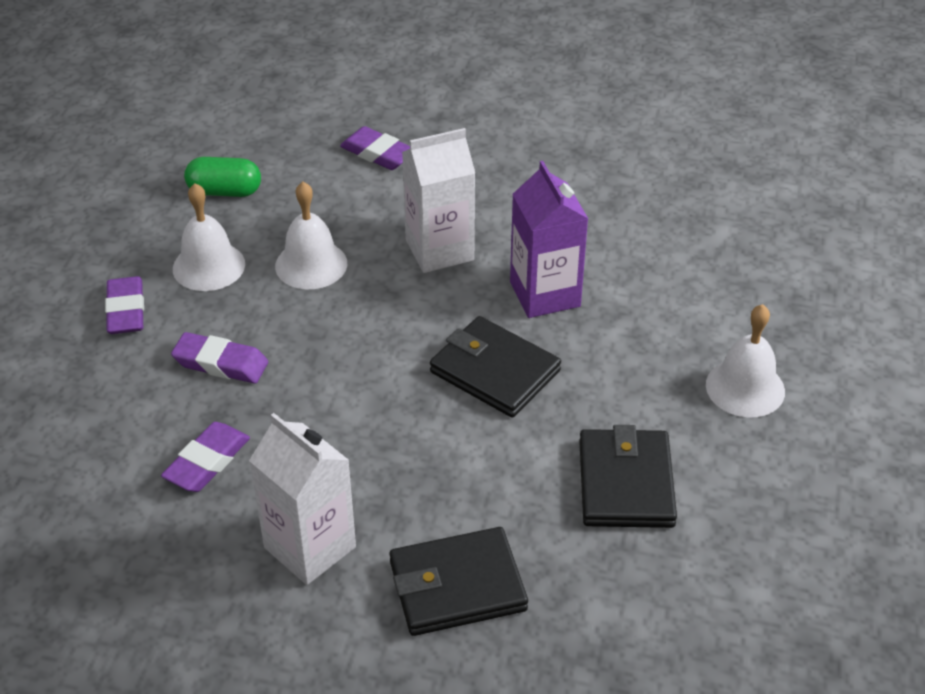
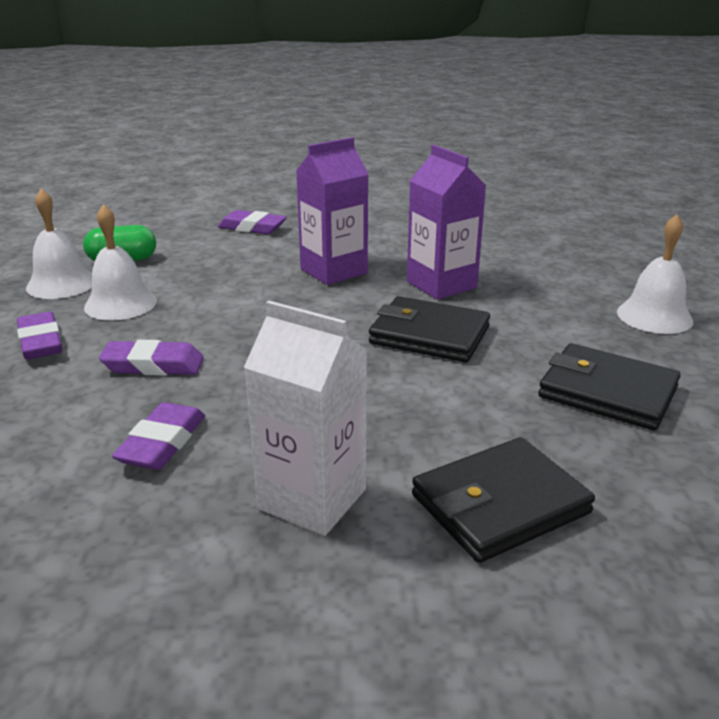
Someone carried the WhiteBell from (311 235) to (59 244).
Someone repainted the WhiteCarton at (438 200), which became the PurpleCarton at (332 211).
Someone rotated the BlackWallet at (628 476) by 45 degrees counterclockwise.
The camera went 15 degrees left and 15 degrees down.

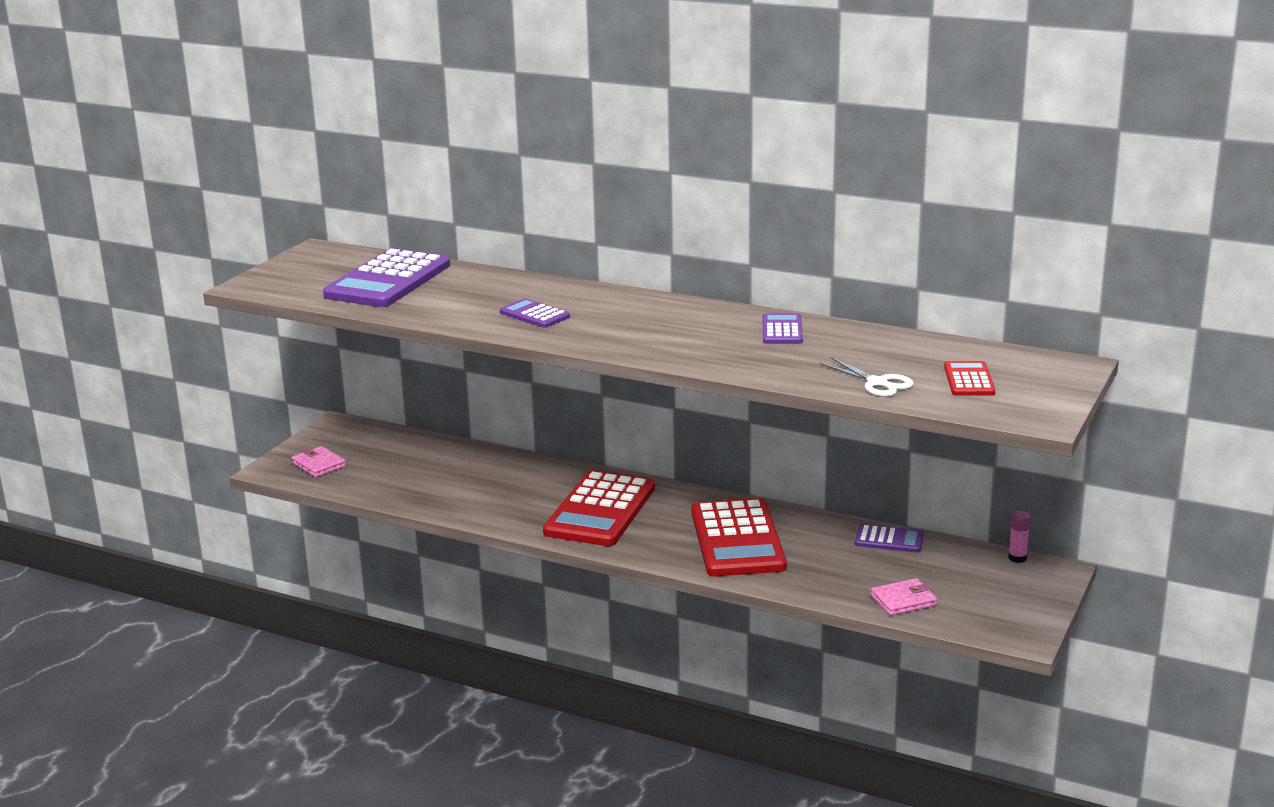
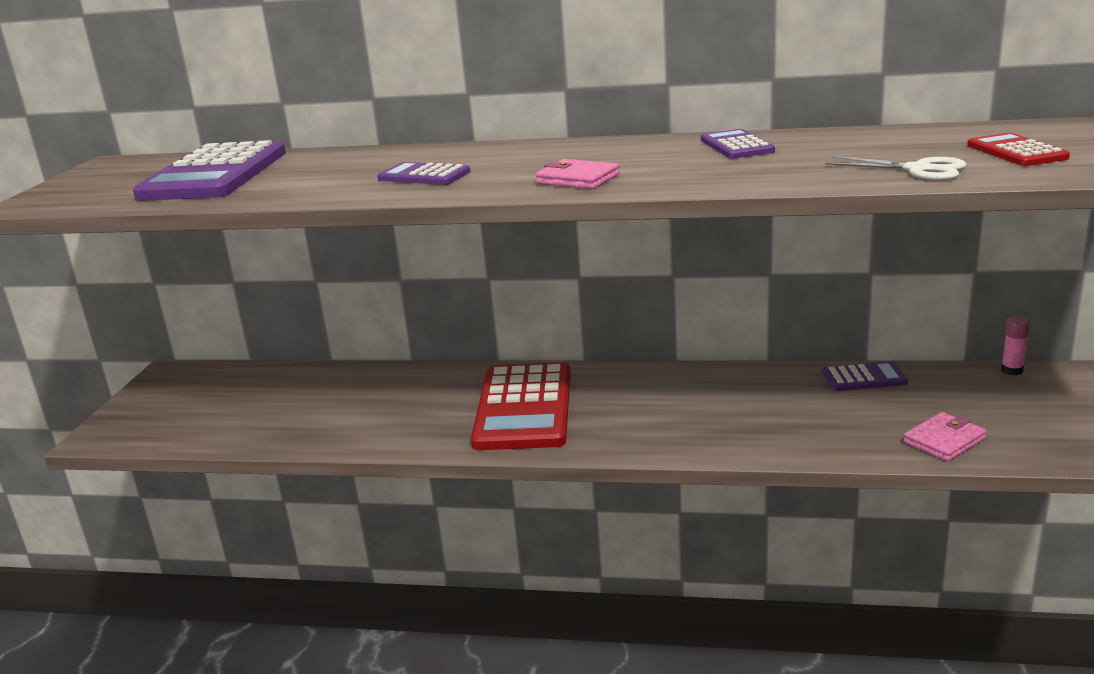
Someone took away the RedCalculator at (739 537).
Someone carried the PinkWallet from (319 461) to (577 174).
The camera went 15 degrees left and 0 degrees up.

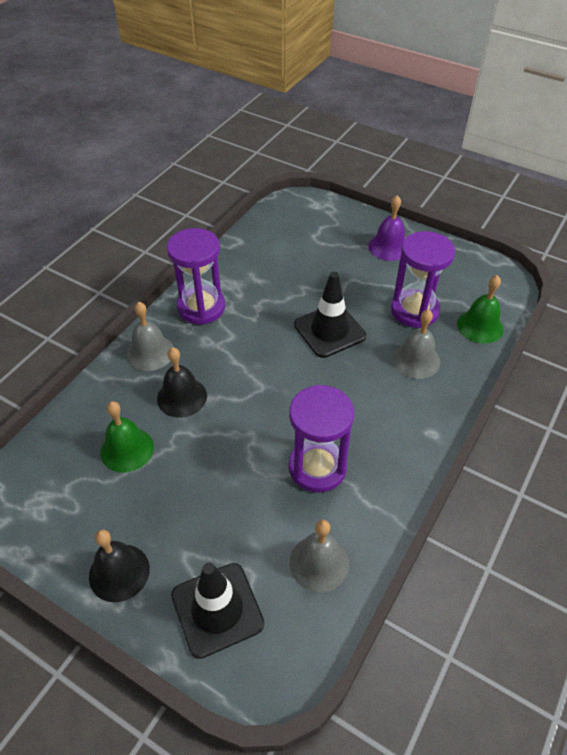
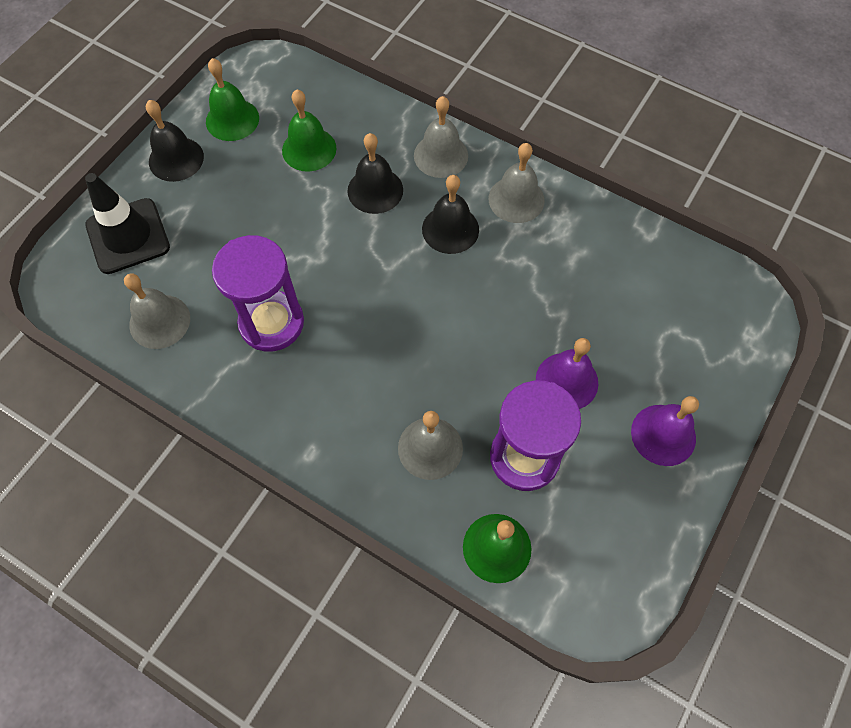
Someone took away the BlackTrafficCone at (330 315).
Someone put down the GreenBell at (232 99).
Someone put down the BlackBell at (450 214).
Someone put down the PurpleBell at (567 373).
Someone swapped the PurpleHourglass at (196 276) for the GreyBell at (517 183).
The camera went 90 degrees right and 15 degrees up.

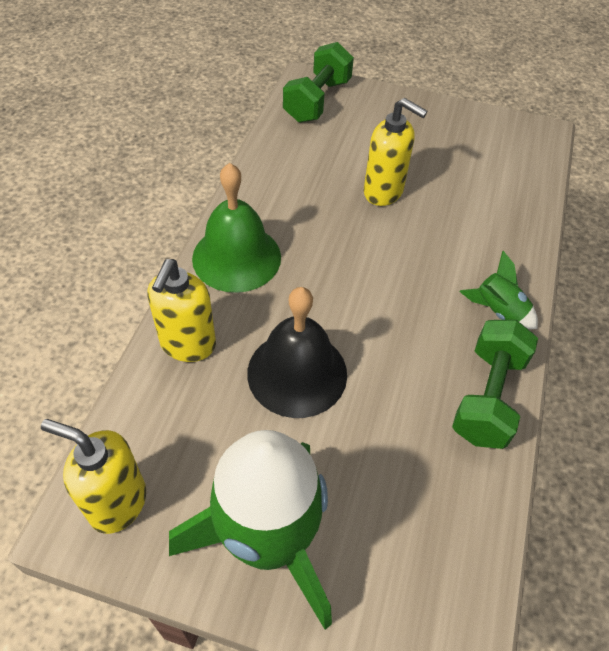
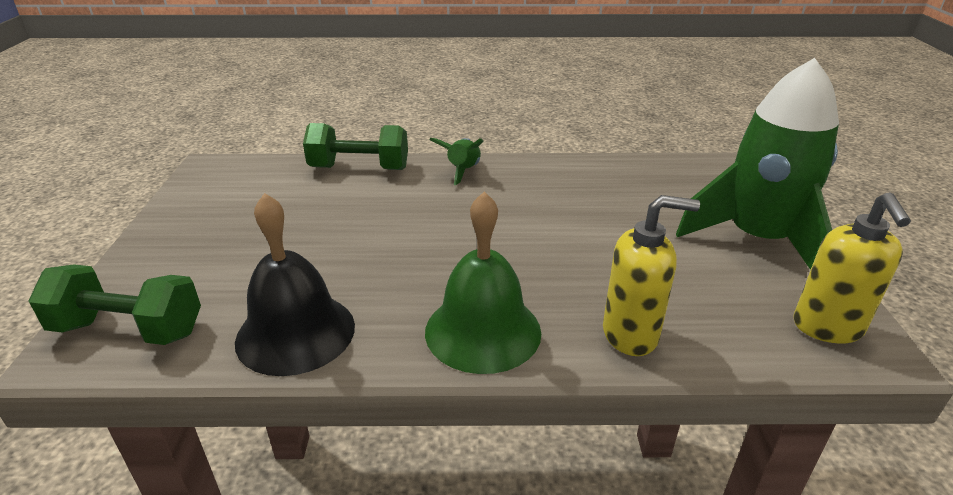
Someone took away the YellowSoapDispenser at (396 152).
Someone carried the BlackBell from (297 352) to (295 284).
Someone carried the GreenDumbbell from (495 384) to (355 146).
The camera went 105 degrees left and 20 degrees down.

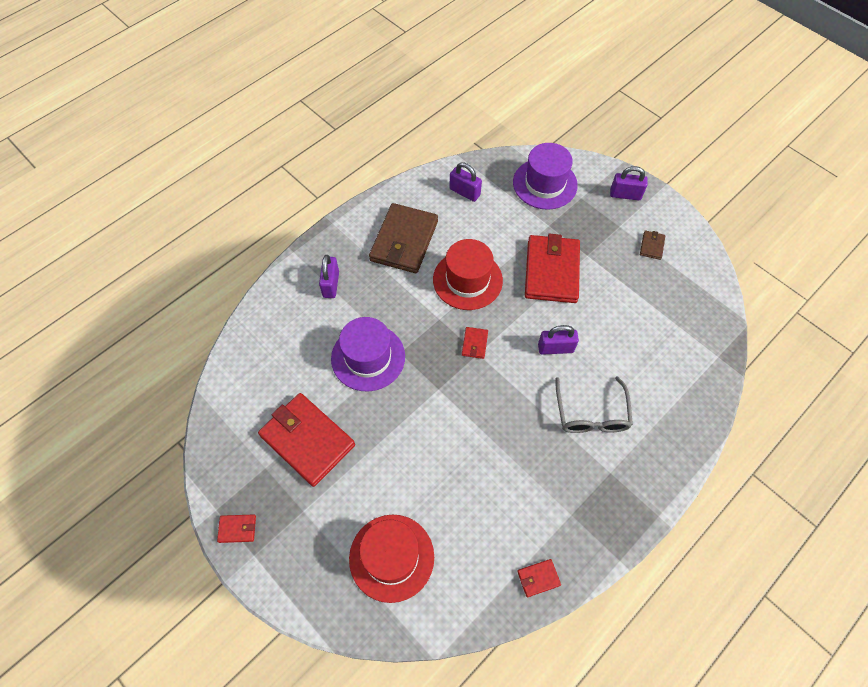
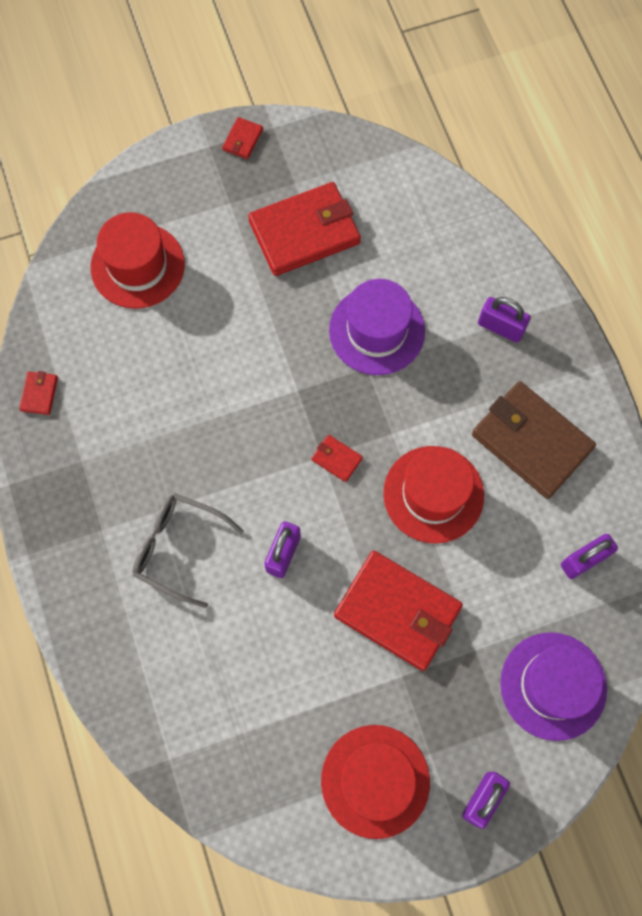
Someone swapped the BrownWallet at (653 245) for the RedHat at (375 782).
The camera went 115 degrees right and 10 degrees up.

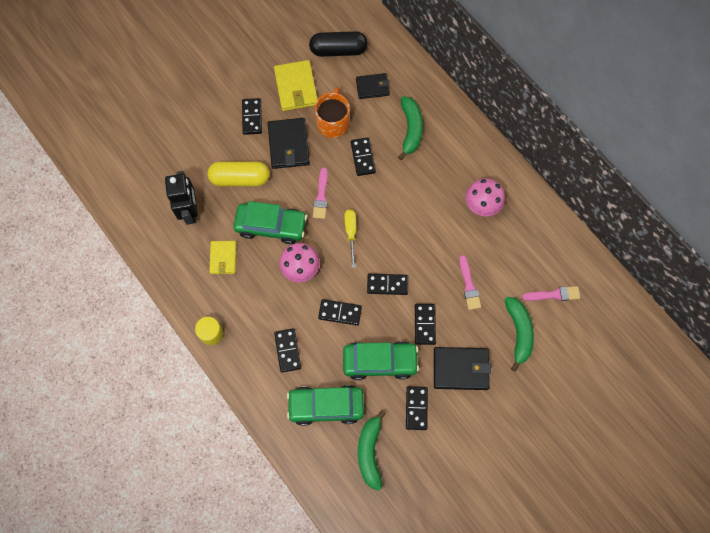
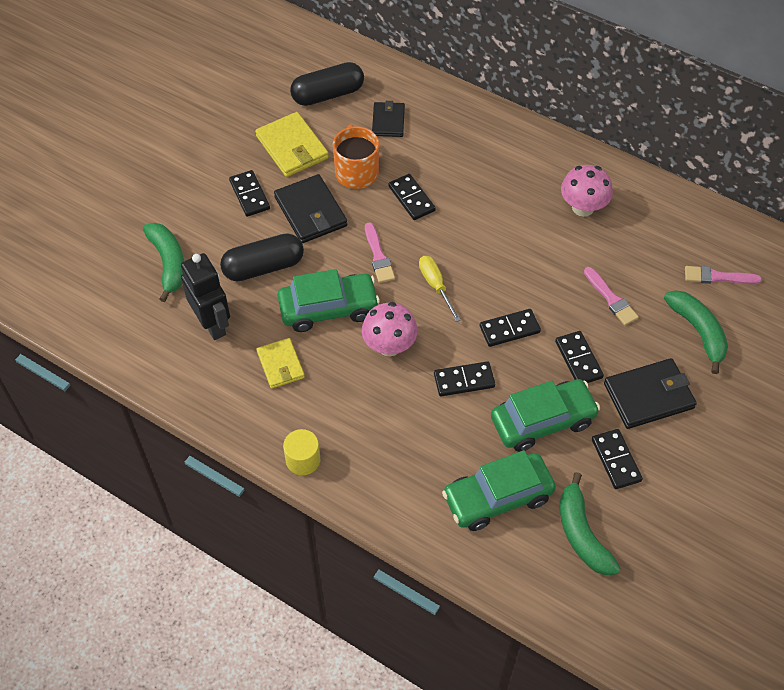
Someone took away the BlackDomino at (287 350).
Someone carried the GreenBanana from (410 128) to (163 262).
Someone repainted the YellowCapsule at (239 174), which became the BlackCapsule at (262 257).
Someone rotated the BlackWallet at (373 86) by 60 degrees counterclockwise.
Someone rotated the PinkBrush at (551 293) by 150 degrees counterclockwise.
The camera went 20 degrees left and 15 degrees down.

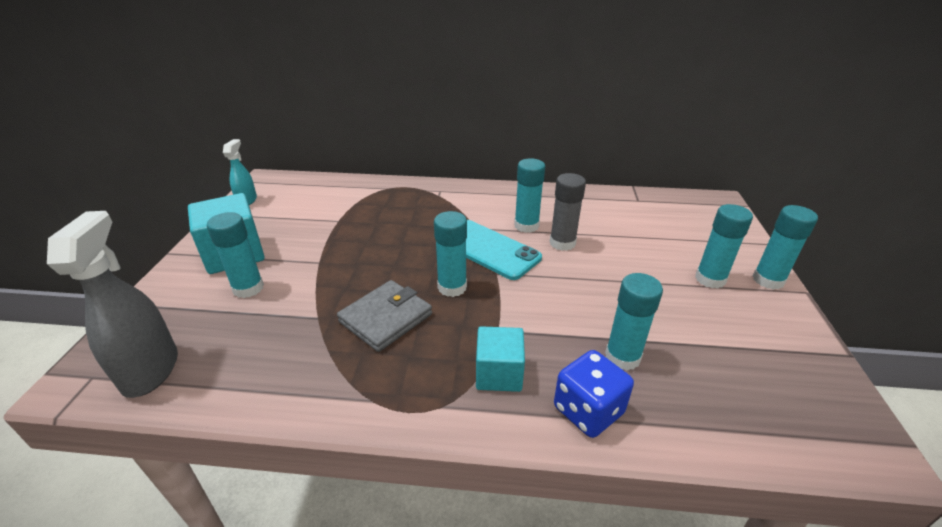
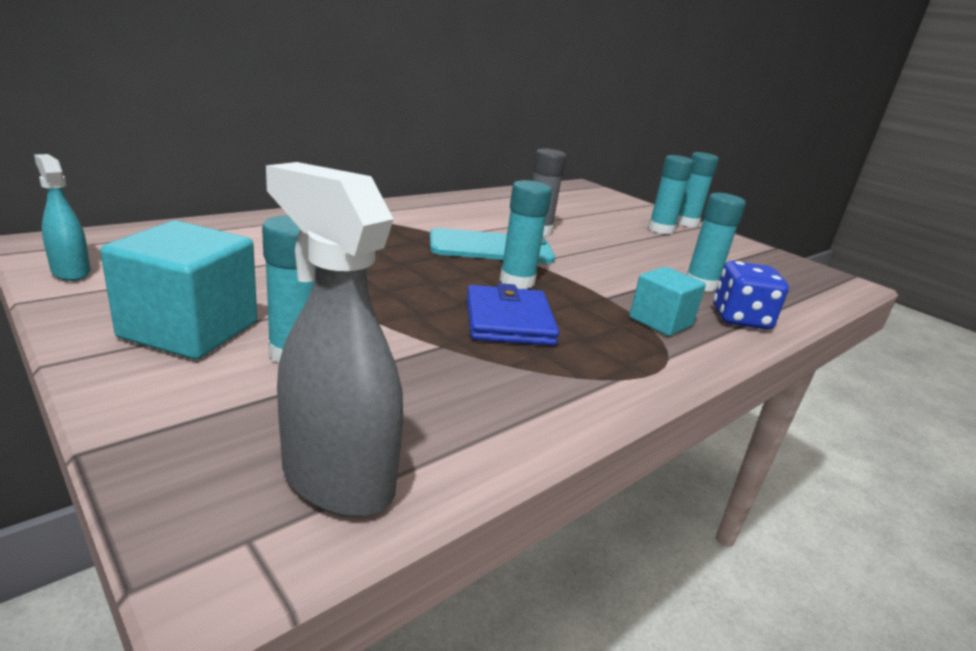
Someone took away the TurquoiseGlueStick at (529 195).
Someone repainted the GreyWallet at (384 316), which became the BlueWallet at (513 314).
The camera went 50 degrees left and 10 degrees down.

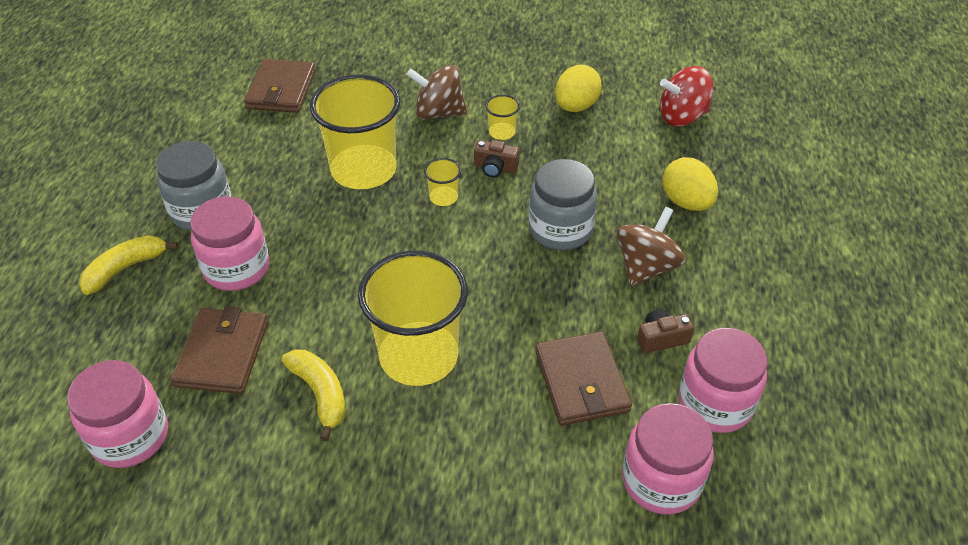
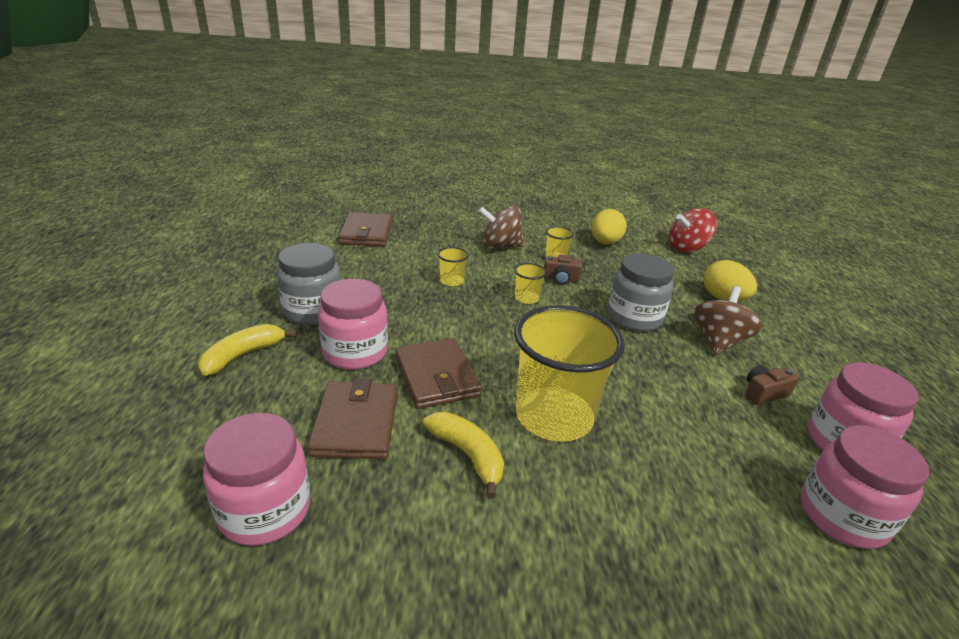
Someone carried the BrownWallet from (583 378) to (438 373).
Someone scaled the YellowCup at (355 131) by 0.42.
The camera went 10 degrees left and 15 degrees down.

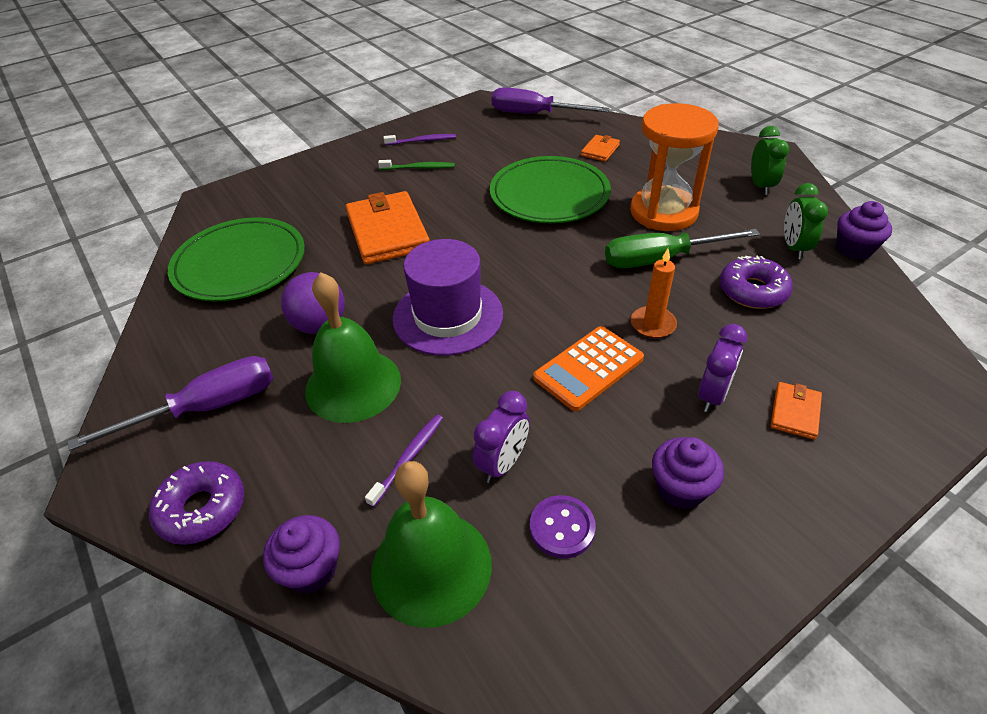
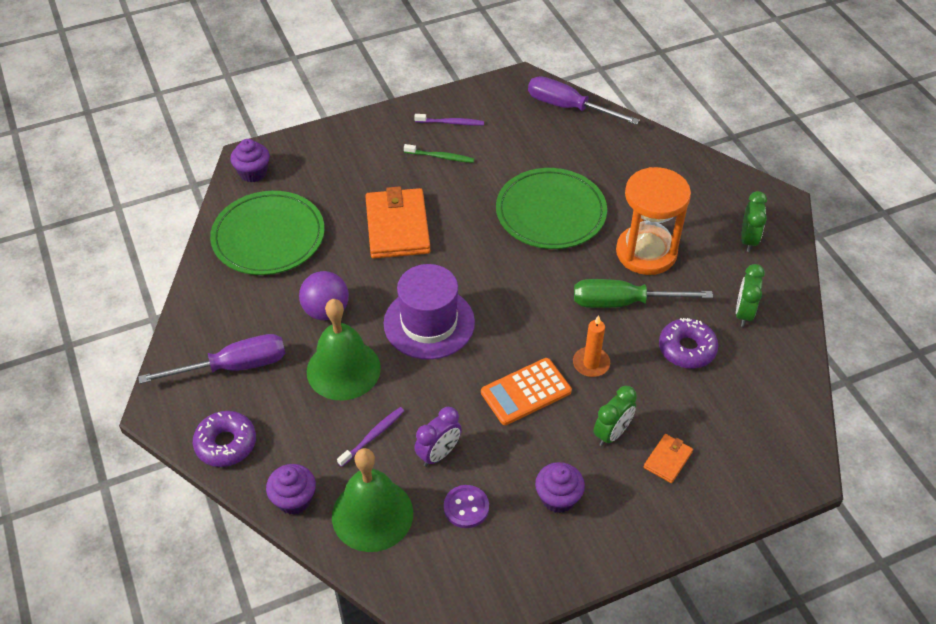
Someone took away the OrangeWallet at (600 148).
Someone carried the PurpleCupcake from (864 230) to (250 160).
Someone repainted the PurpleClock at (722 368), which became the GreenClock at (615 416).
The camera went 10 degrees right and 5 degrees up.

